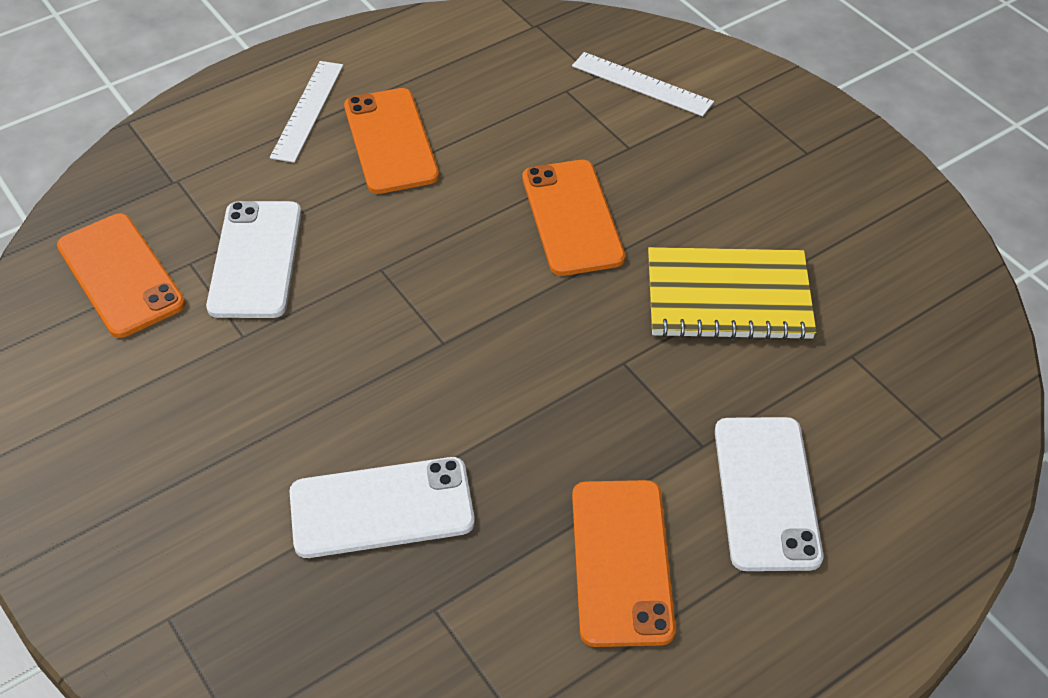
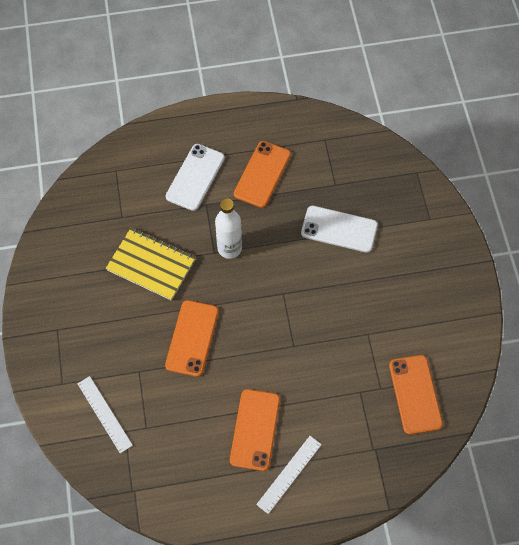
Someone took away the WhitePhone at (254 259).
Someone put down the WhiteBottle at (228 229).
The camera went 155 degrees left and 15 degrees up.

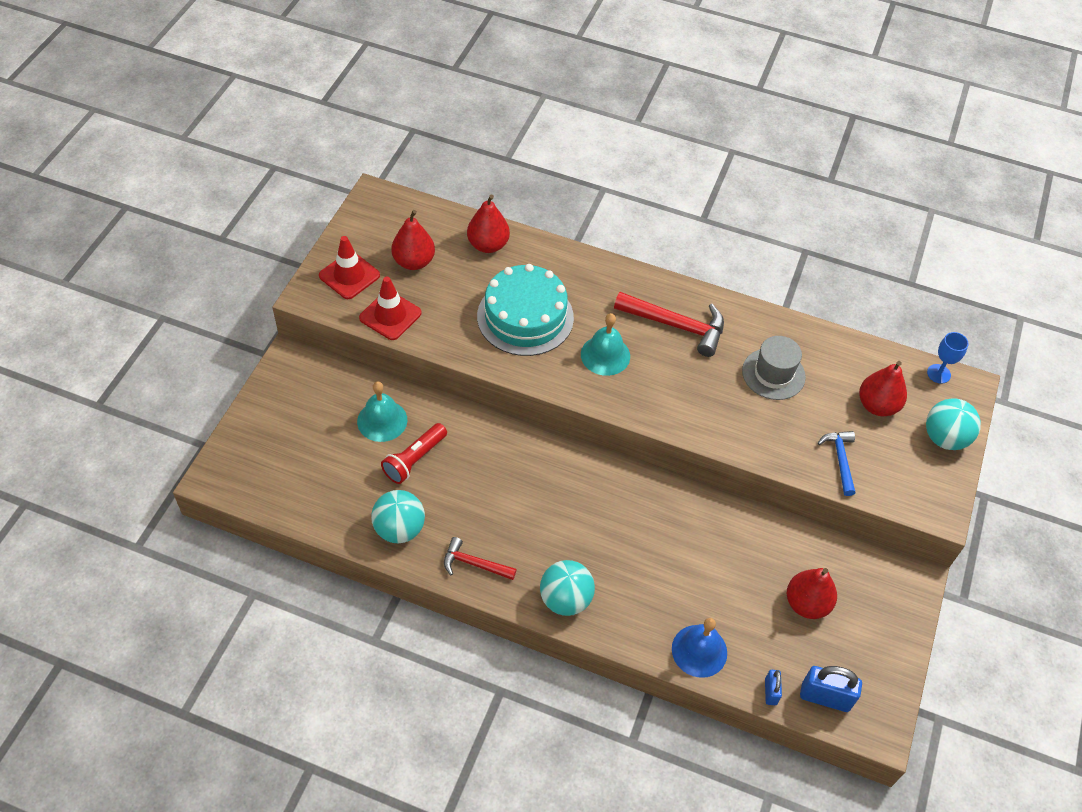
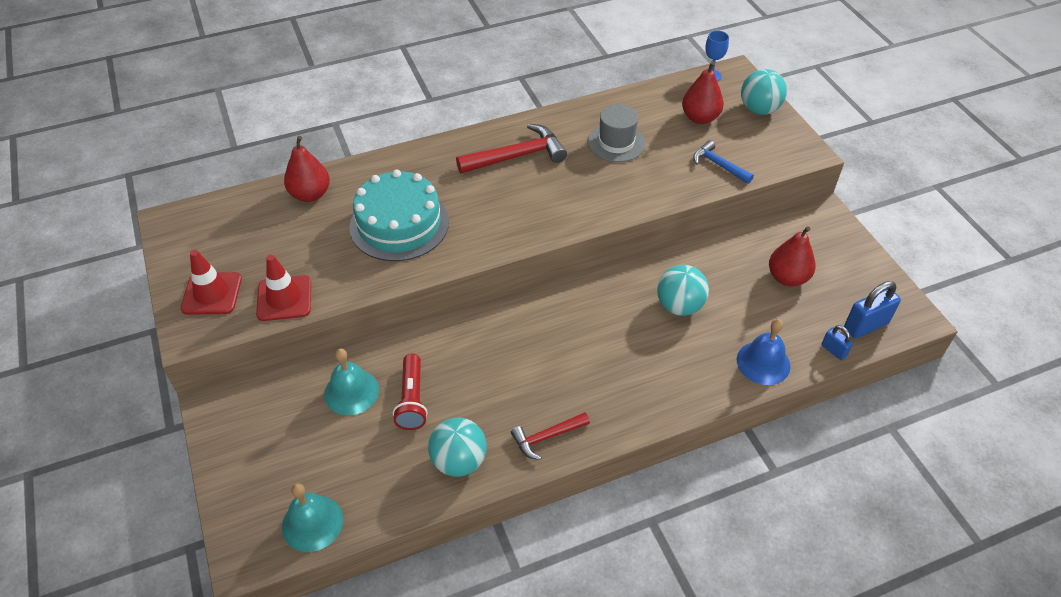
Someone took away the RedPear at (413 240).
Someone carried the TurquoiseBall from (567 588) to (683 290).
Someone carried the TurquoiseBell from (605 344) to (312 517).
The camera went 40 degrees left and 5 degrees down.

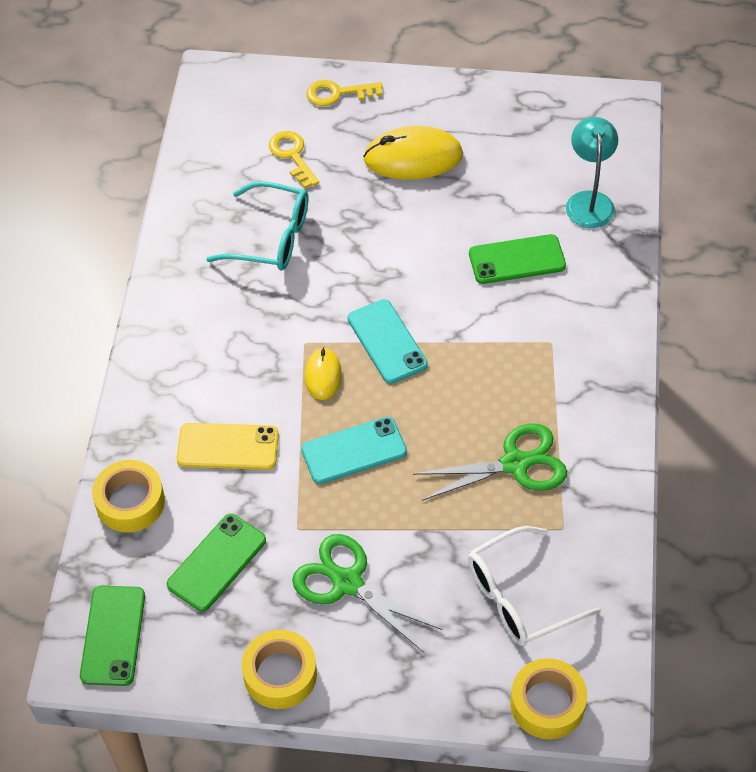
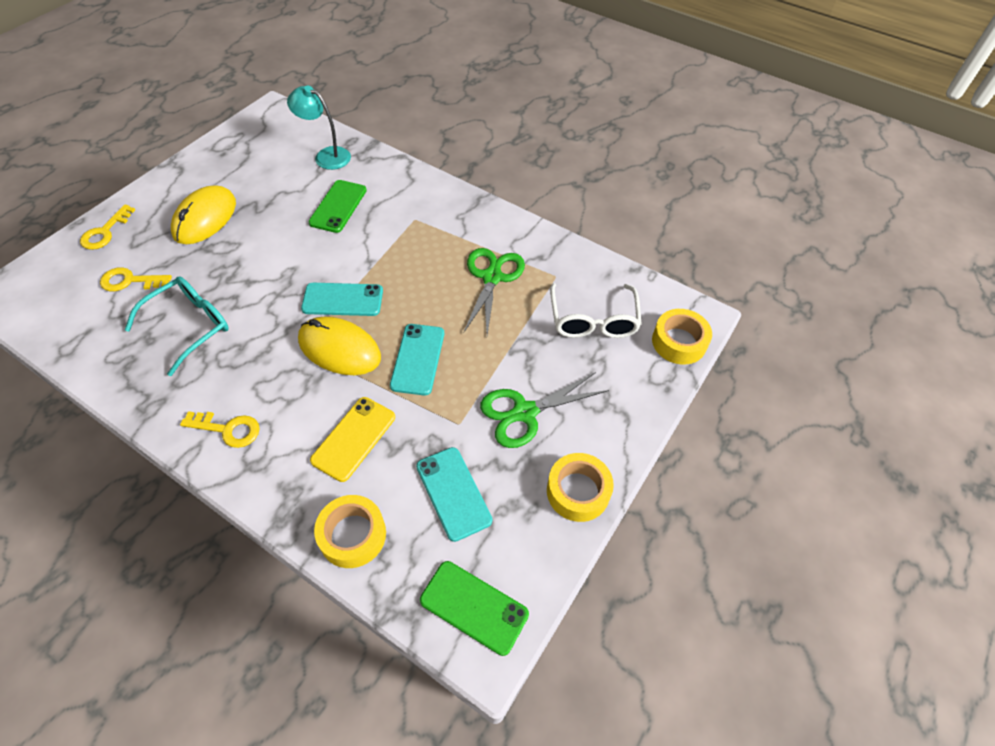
Someone put down the YellowKey at (220 429).
Someone repainted the GreenPhone at (216 562), which became the TurquoisePhone at (454 494).
Someone scaled the YellowMouse at (323 373) by 1.79.
The camera went 65 degrees left and 0 degrees up.

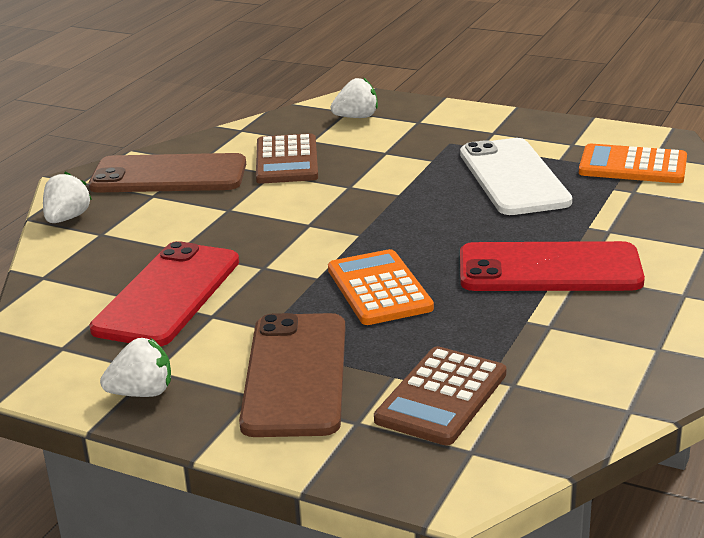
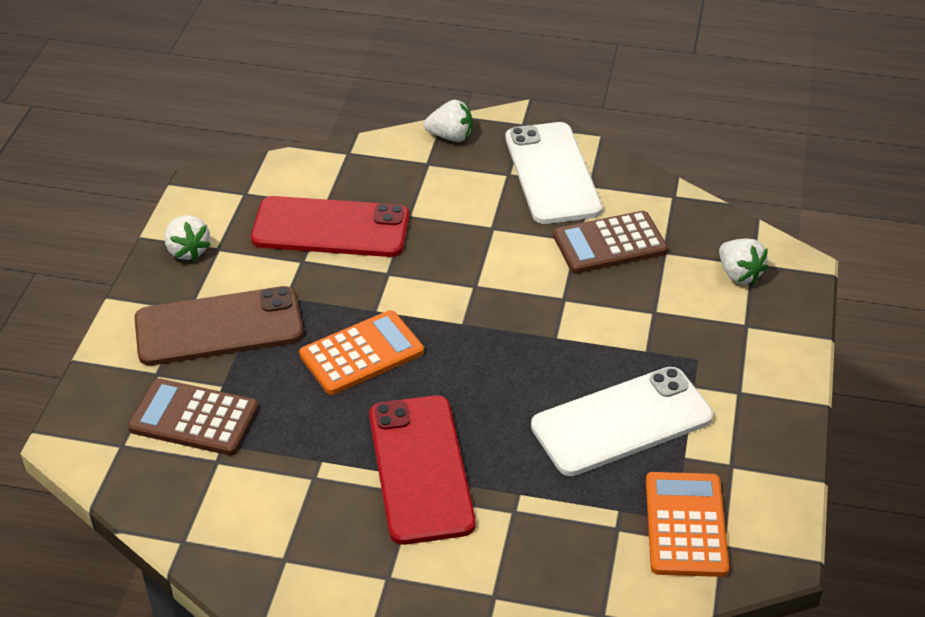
Someone repainted the BrownPhone at (167 173), which became the WhitePhone at (554 173).
The camera went 75 degrees right and 15 degrees up.

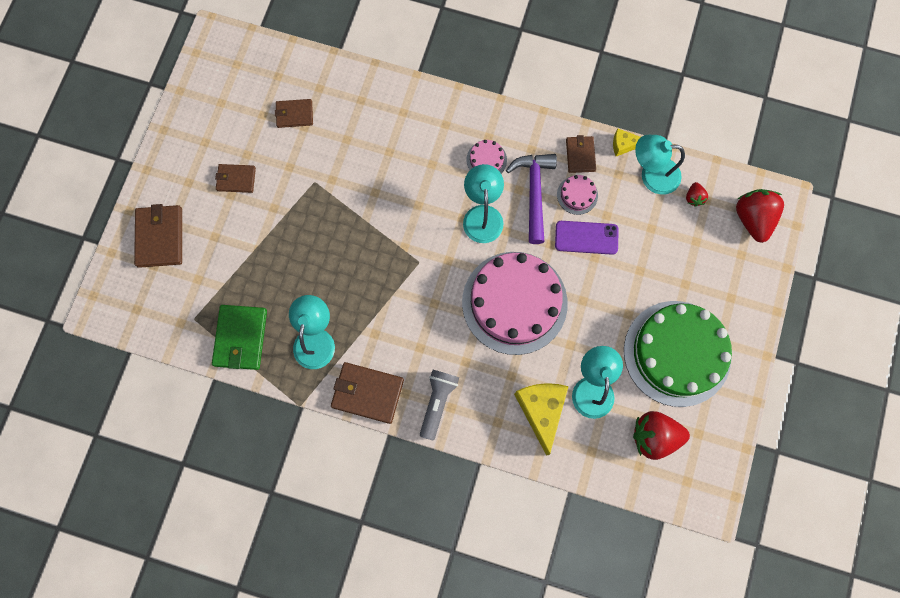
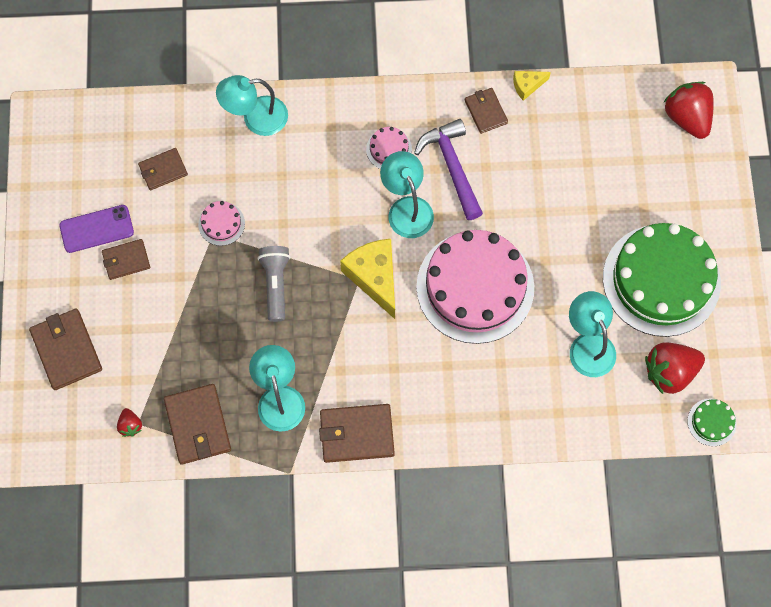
Someone put down the GreenCake at (712 422).
Someone carried the GreyFlashlight from (439 405) to (274 284).
Someone carried the YellowCheese from (541 419) to (367 279).
Someone carried the PurplePhone from (587 238) to (96 229).
Someone carried the PinkCake from (577 195) to (221 223).
Someone carried the TurquoiseLamp from (660 165) to (252 105).
Someone carried the RedStrawberry from (697 194) to (129 422).
Someone repainted the GreenWallet at (239 337), which became the BrownWallet at (197 424).
The camera went 20 degrees left and 5 degrees down.

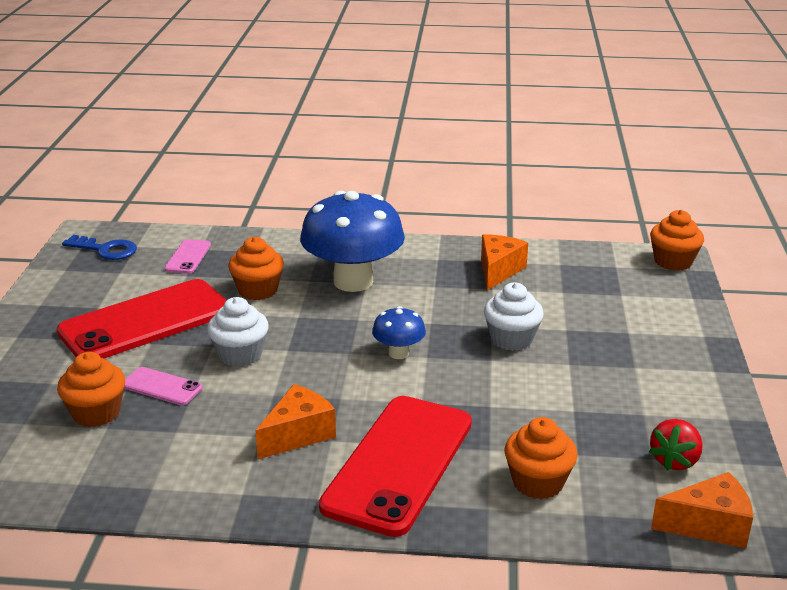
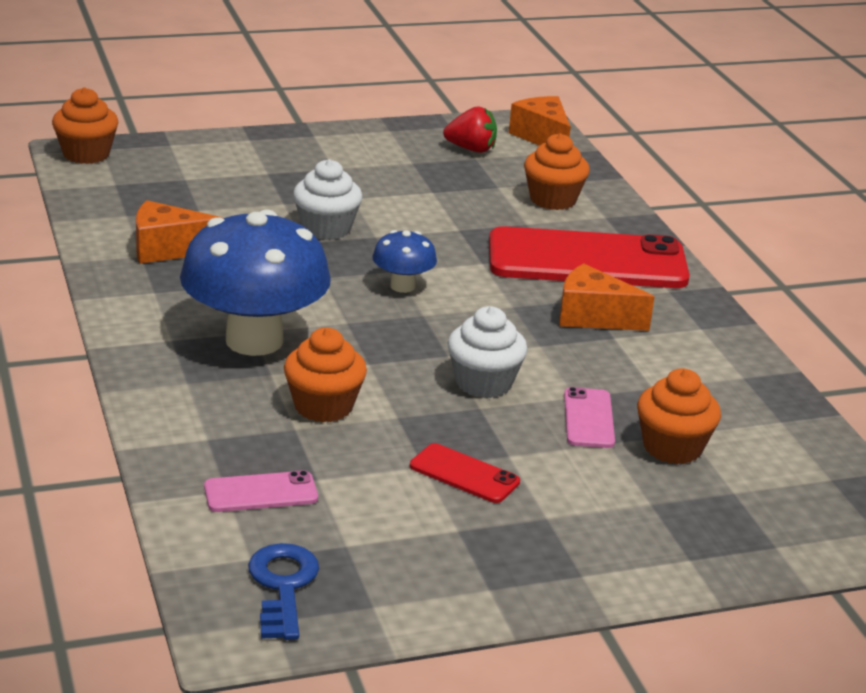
Someone scaled the RedPhone at (142 319) by 0.44.
The camera went 115 degrees left and 0 degrees up.

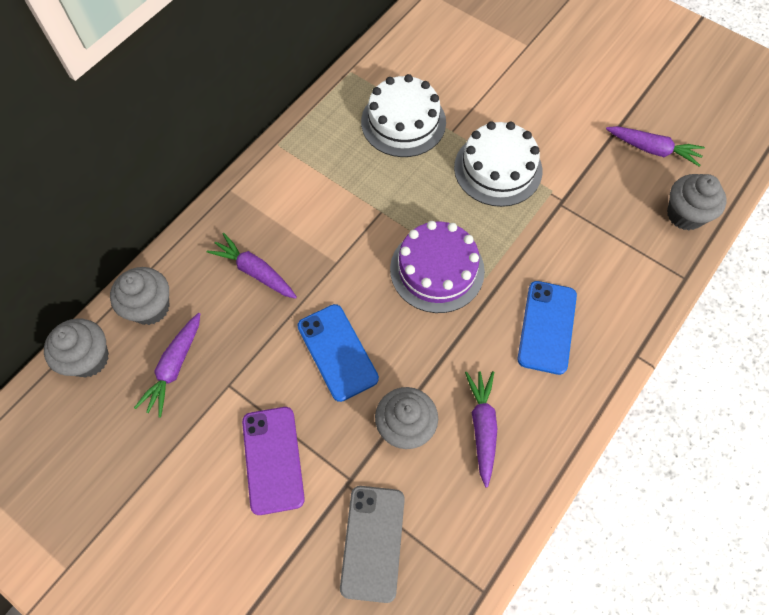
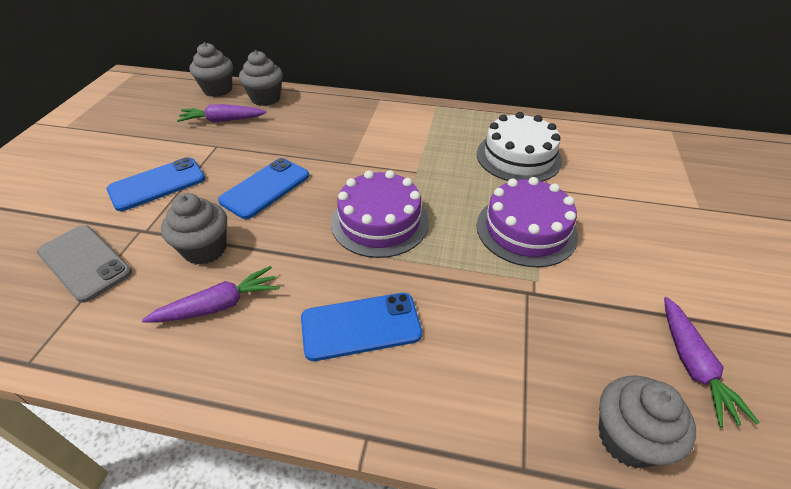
Someone took away the PurpleCarrot at (251 266).
Someone repainted the PurplePhone at (273 461), which became the BluePhone at (156 184).
Someone repainted the WhiteCake at (498 164), which became the PurpleCake at (527 222).
Someone rotated the GreyPhone at (372 544) by 60 degrees clockwise.
The camera went 65 degrees right and 20 degrees down.

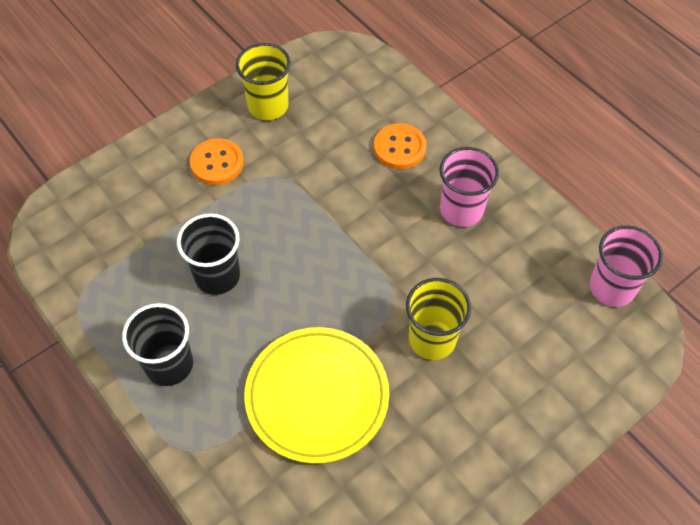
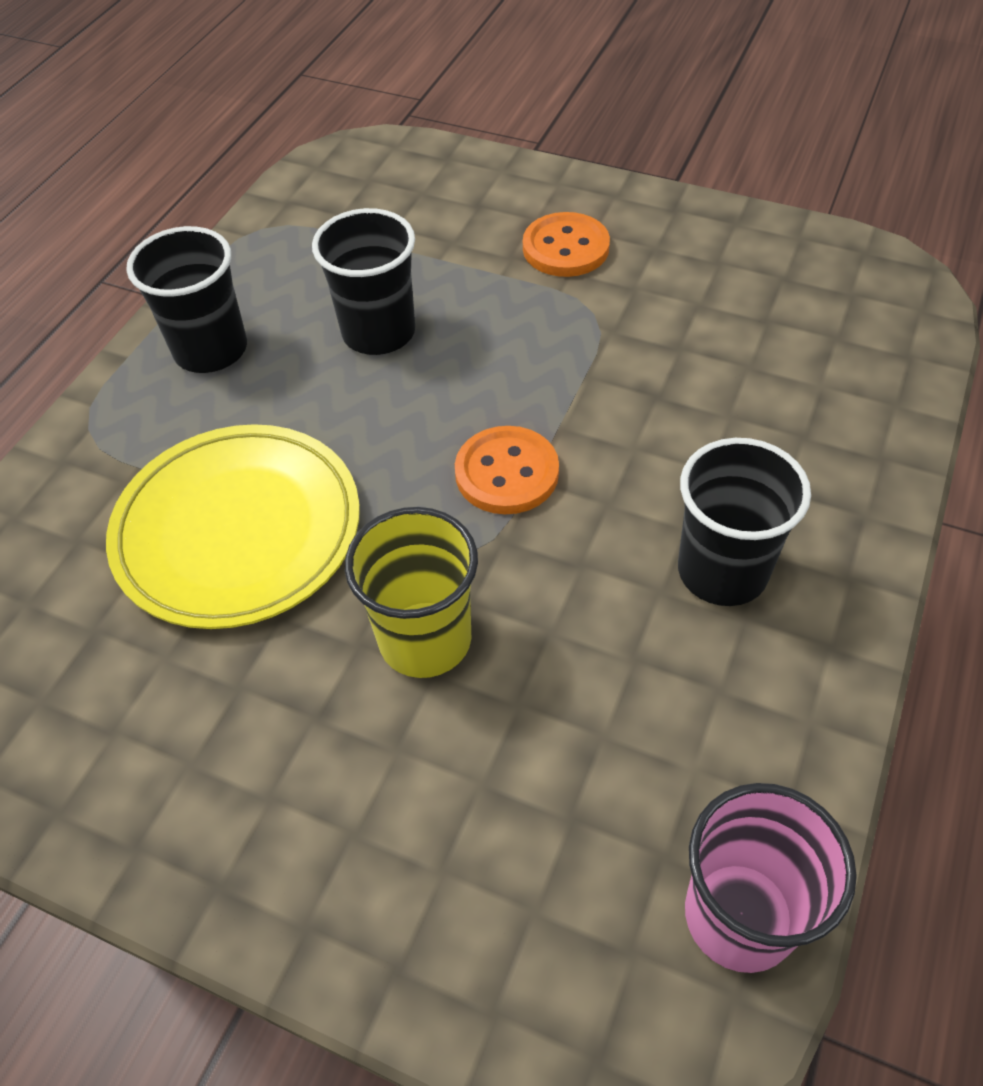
Someone took away the YellowCup at (263 81).
Someone carried the OrangeButton from (400 146) to (507 470).
Someone repainted the PinkCup at (469 187), which became the BlackCup at (744 522).
The camera went 65 degrees right and 5 degrees down.

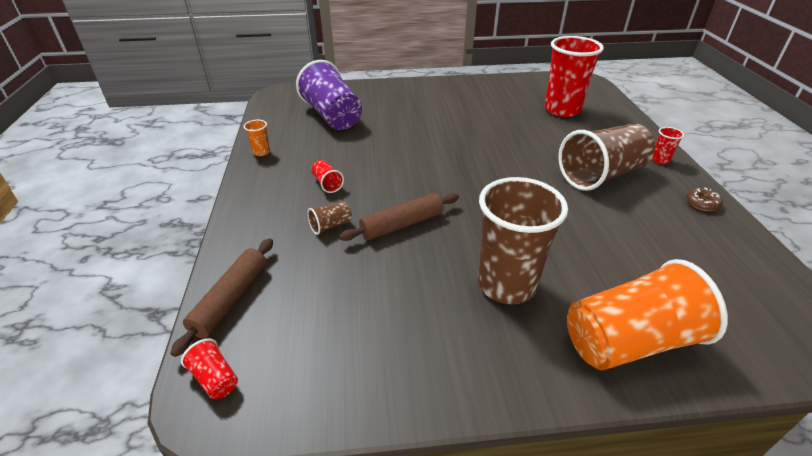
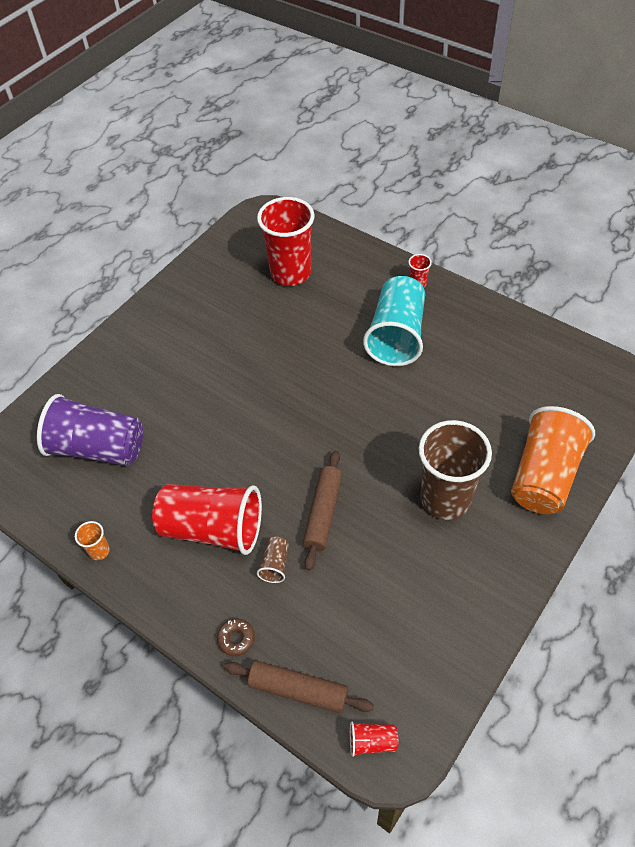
Someone carried the BrownDonut from (704 199) to (236 637).
Someone repainted the BrownCup at (606 157), which became the TurquoiseCup at (394 321).
Someone rotated the BrownRollingPin at (221 297) by 45 degrees counterclockwise.
Someone scaled the RedCup at (327 176) by 2.43.
The camera went 45 degrees left and 15 degrees up.

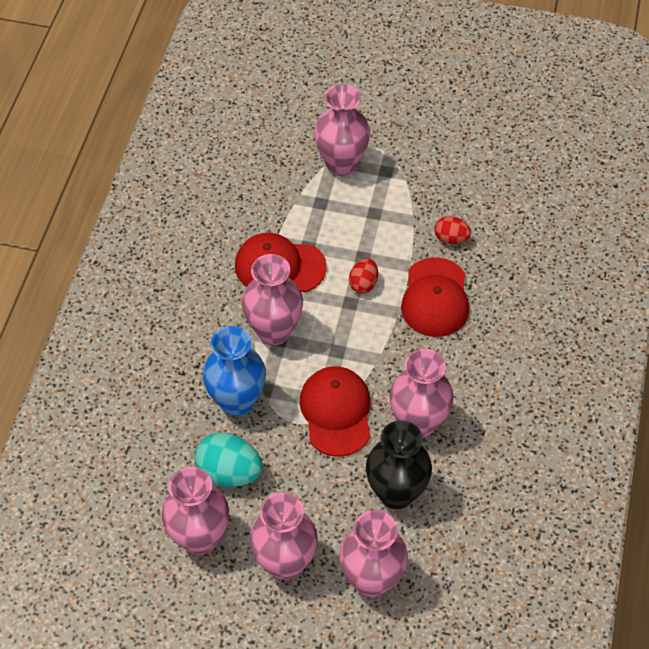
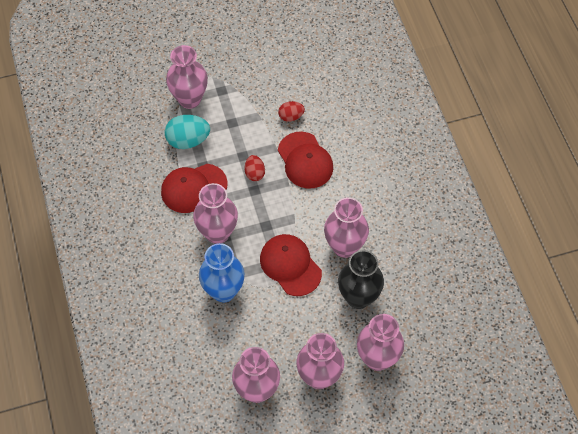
Someone carried the TurquoiseEgg from (229 460) to (187 132).
The camera went 30 degrees left and 5 degrees up.

